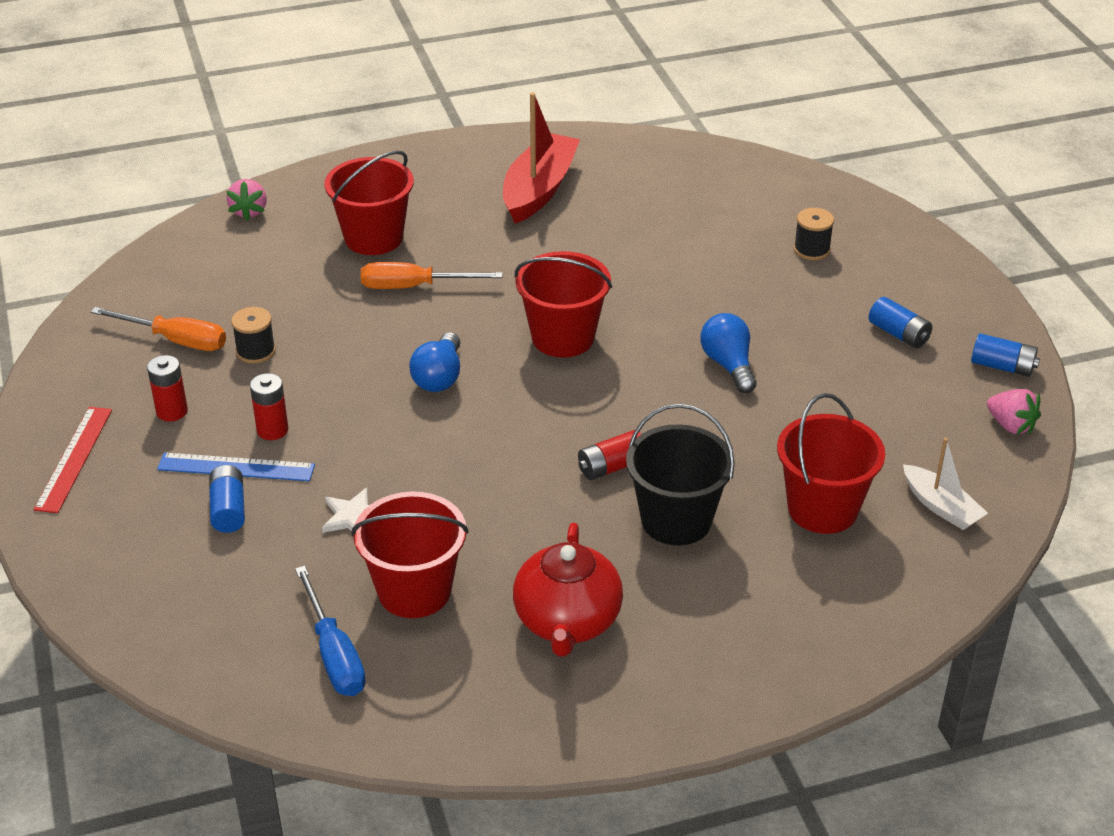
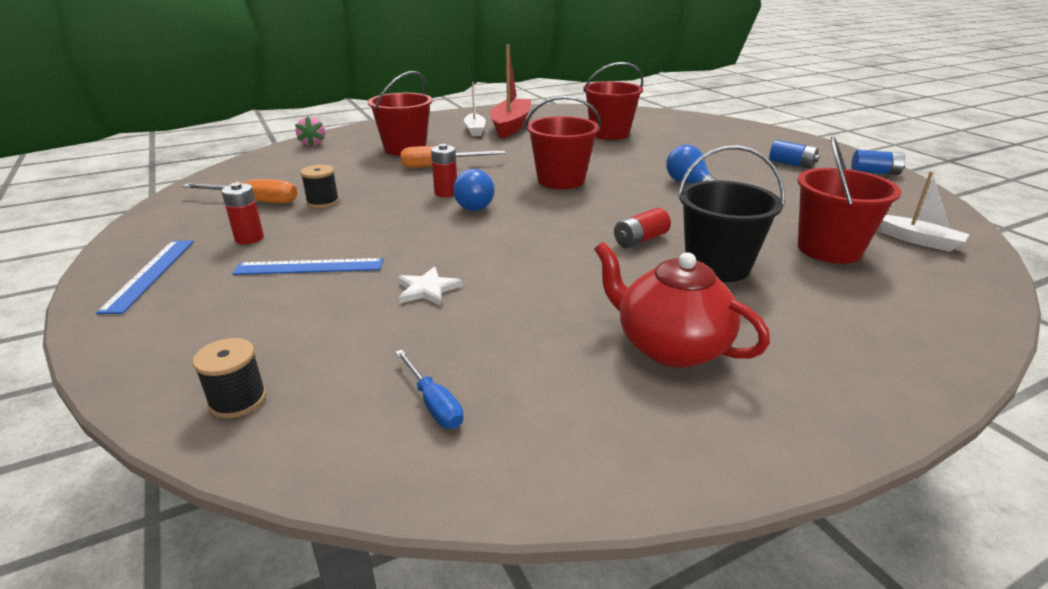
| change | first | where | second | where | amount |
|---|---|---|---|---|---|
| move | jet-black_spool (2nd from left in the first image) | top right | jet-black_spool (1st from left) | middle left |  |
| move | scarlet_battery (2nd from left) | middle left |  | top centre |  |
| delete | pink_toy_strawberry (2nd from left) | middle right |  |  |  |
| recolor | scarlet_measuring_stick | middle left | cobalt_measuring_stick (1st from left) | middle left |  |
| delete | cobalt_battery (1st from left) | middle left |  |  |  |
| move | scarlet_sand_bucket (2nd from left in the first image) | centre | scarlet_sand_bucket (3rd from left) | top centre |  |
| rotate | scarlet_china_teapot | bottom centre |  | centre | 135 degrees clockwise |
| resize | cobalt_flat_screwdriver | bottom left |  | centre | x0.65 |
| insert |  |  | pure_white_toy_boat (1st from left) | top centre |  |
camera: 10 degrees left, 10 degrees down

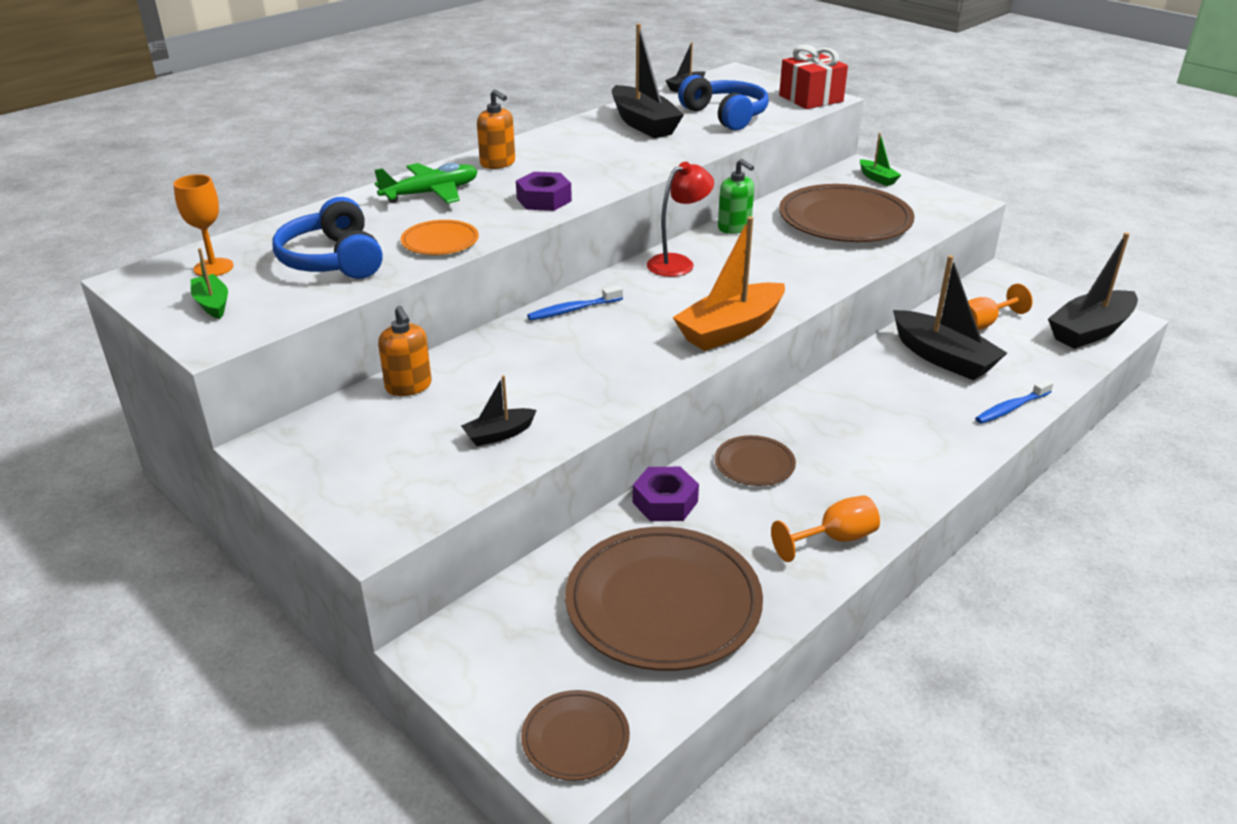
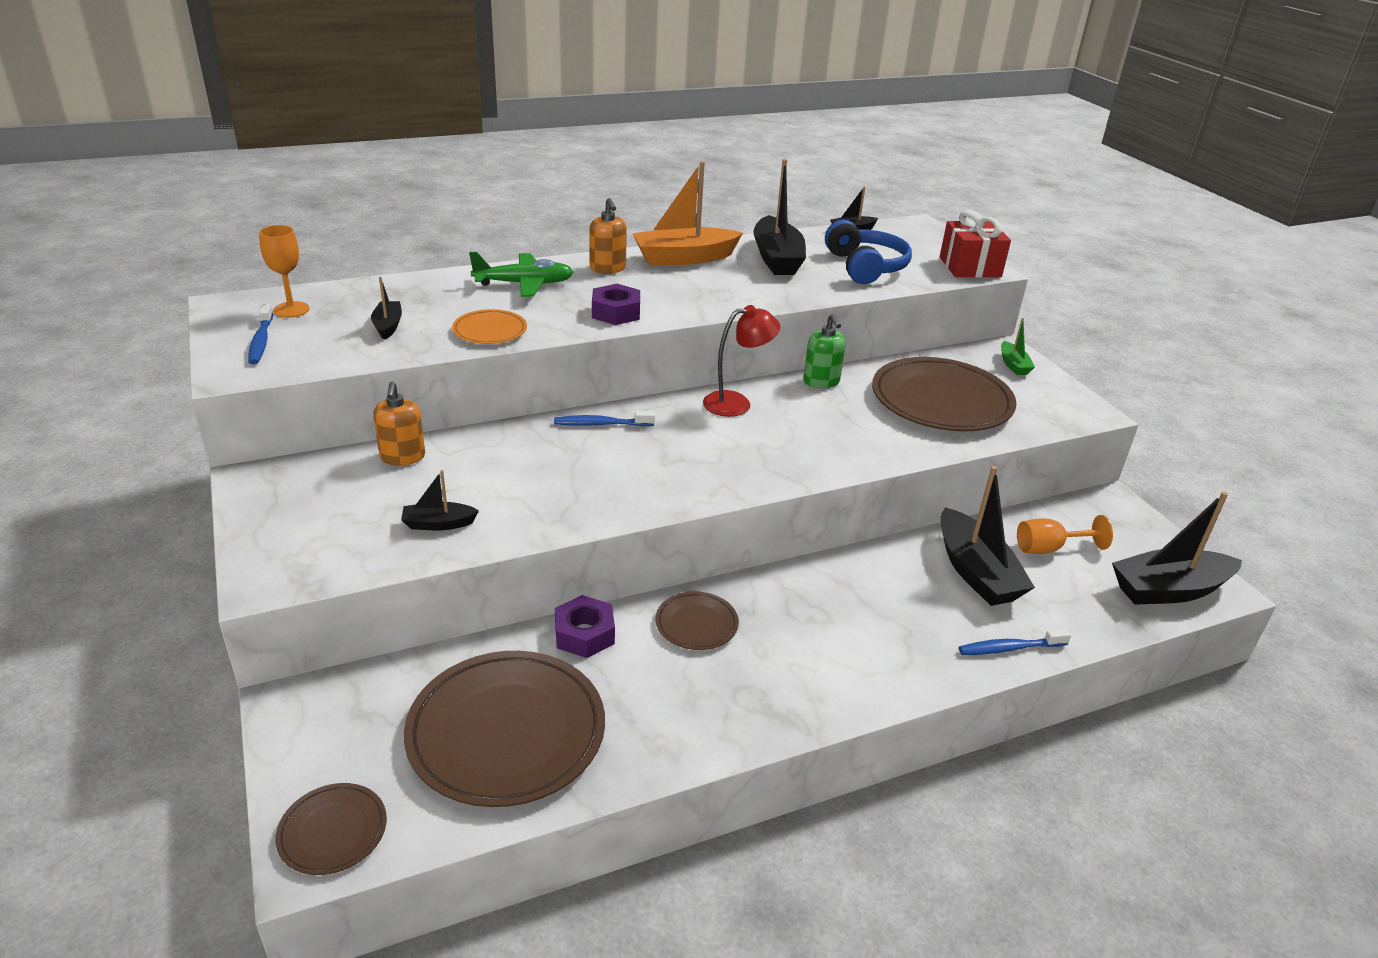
| change | first | where | second | where | amount |
|---|---|---|---|---|---|
| replace | cobalt_over-ear_headphones (1st from left) | top left | jet-black_toy_boat (1st from left) | top left |  |
| move | orange_toy_boat | centre |  | top centre |  |
| replace | green_toy_boat (1st from left) | middle left | cobalt_dental_brush (1st from left) | middle left |  |
| delete | orange_wine_glass (2nd from left) | middle right |  |  |  |
camera: 20 degrees right, 0 degrees up

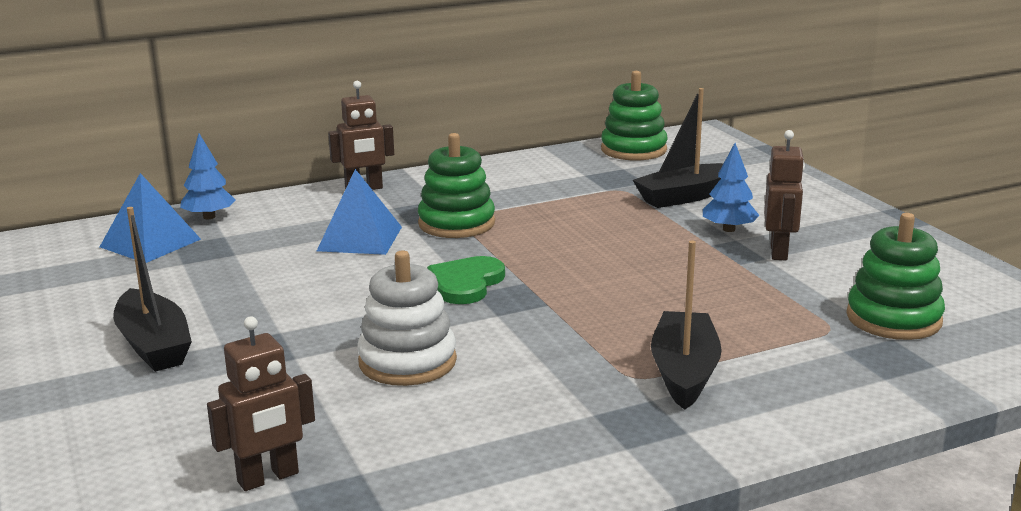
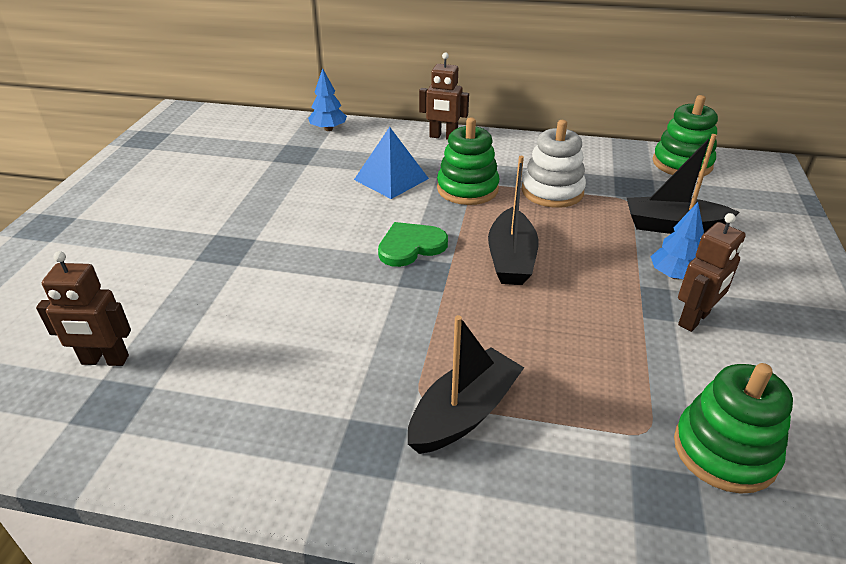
| change | first | where | second | where | amount |
|---|---|---|---|---|---|
| delete | cobalt_pyramid (1st from left) | middle left |  |  |  |
| move | jet-black_toy_boat (1st from left in the first image) | middle left | jet-black_toy_boat (2nd from left) | centre |  |
| move | pure_white_ring_stacker | centre |  | top centre |  |
camera: 35 degrees right, 15 degrees up

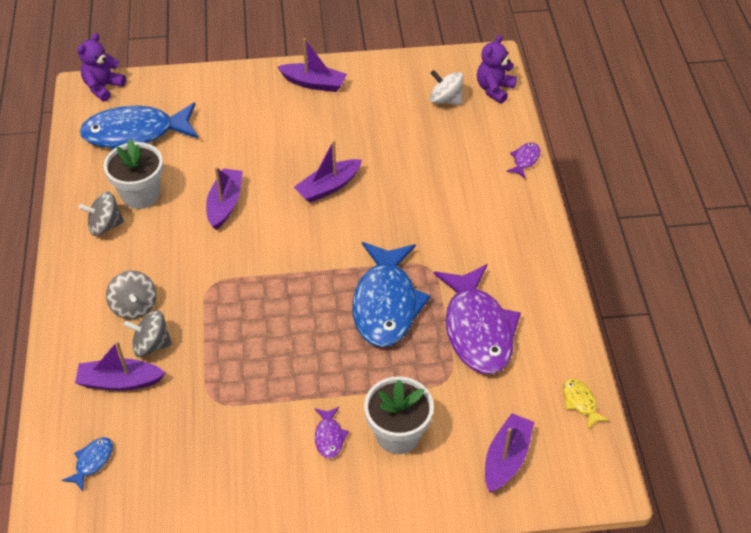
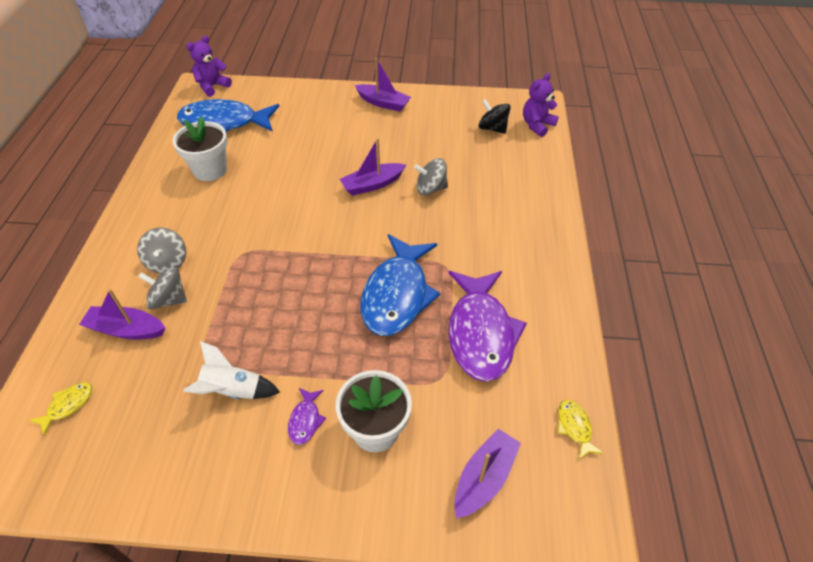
| change | first | where | second | where | amount |
|---|---|---|---|---|---|
| recolor | pure_white_whirligig | top centre | jet-black_whirligig | top centre |  |
| delete | violet_fish_figure (3rd from left) | top right |  |  |  |
| delete | violet_toy_boat (2nd from left) | middle left |  |  |  |
| move | grey_whirligig (1st from left in the first image) | middle left | grey_whirligig (3rd from left) | top centre |  |
| recolor | cobalt_fish_figure (1st from left) | bottom left | golden_fish_figure (1st from left) | bottom left |  |
| insert |  |  | pure_white_toy_rocket | middle left |  |
camera: 10 degrees right, 0 degrees up

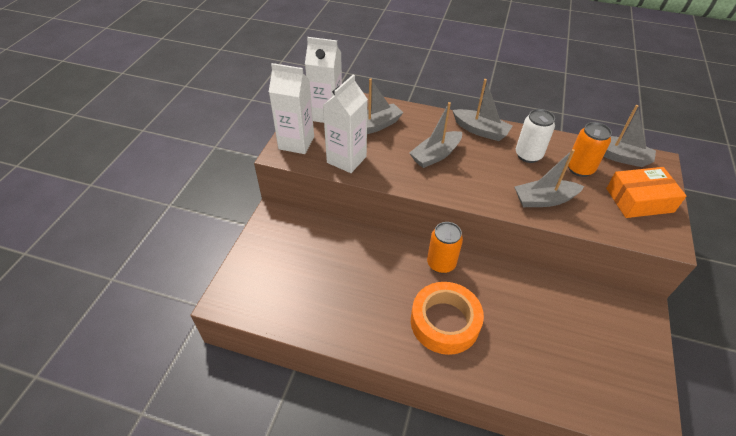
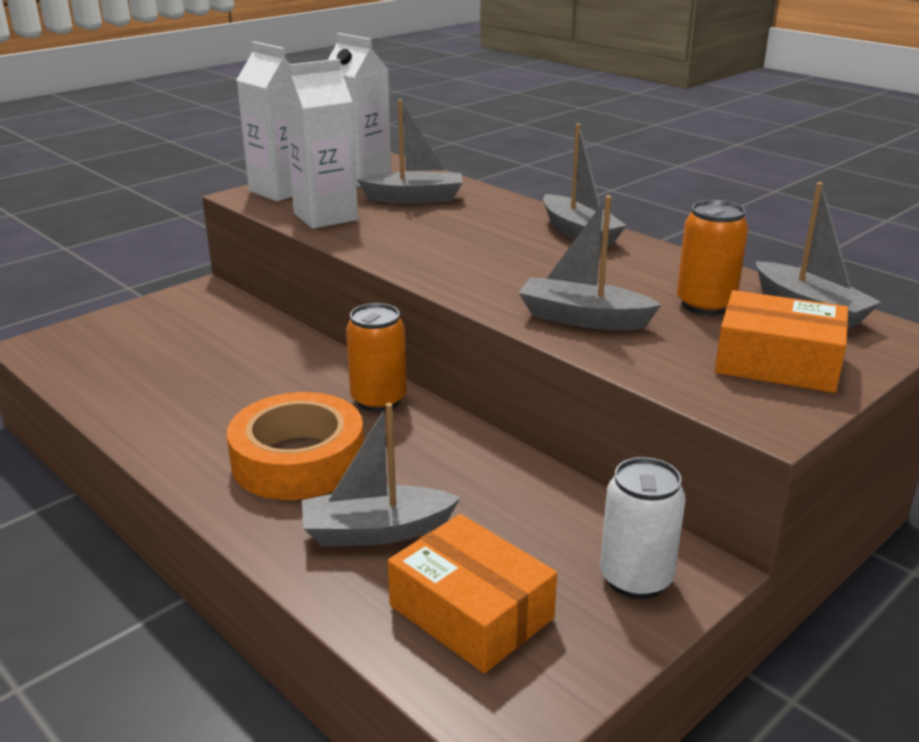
| change | first | where | second | where | amount |
|---|---|---|---|---|---|
| move | grey_toy_boat (2nd from left in the first image) | top centre | grey_toy_boat (1st from left) | centre |  |
| move | pure_white_tin | top right |  | bottom right |  |
| insert |  |  | orange_parcel (1st from left) | bottom centre |  |
camera: 30 degrees right, 20 degrees down

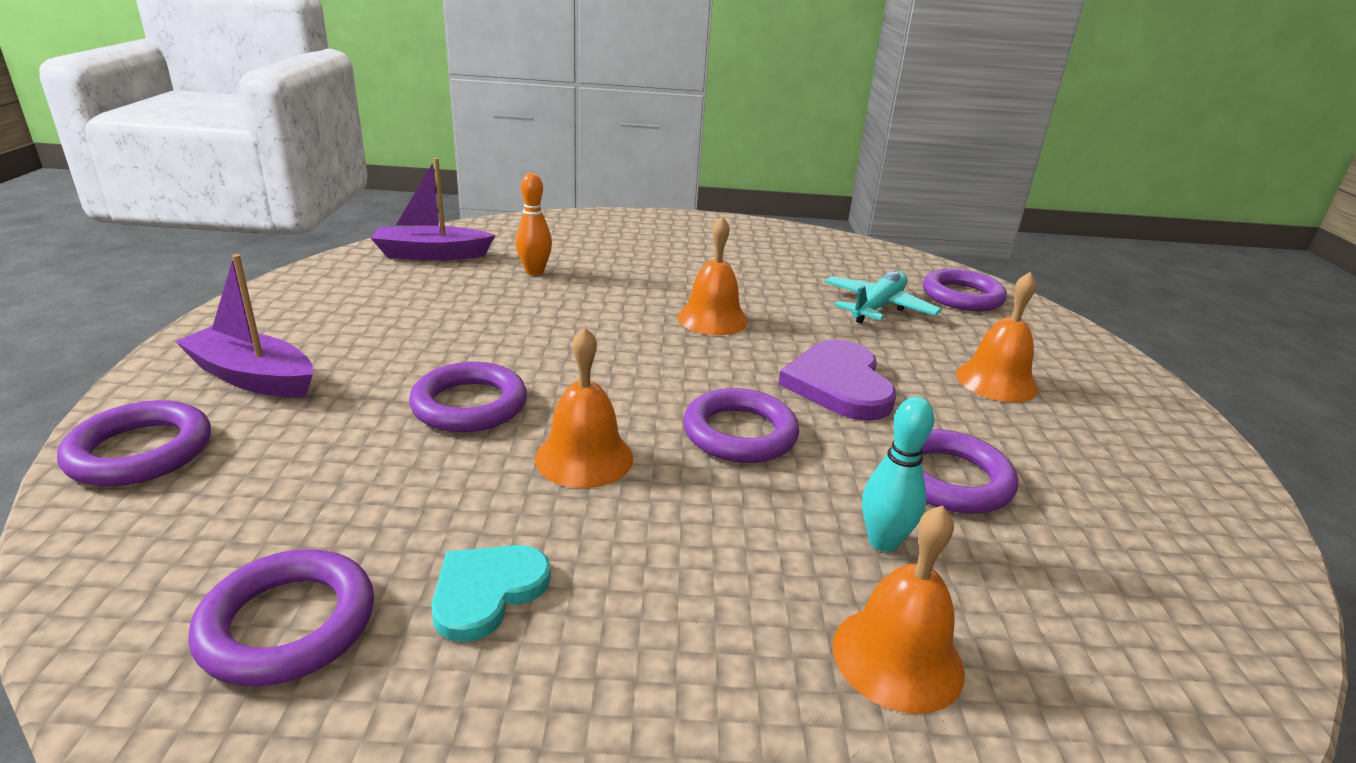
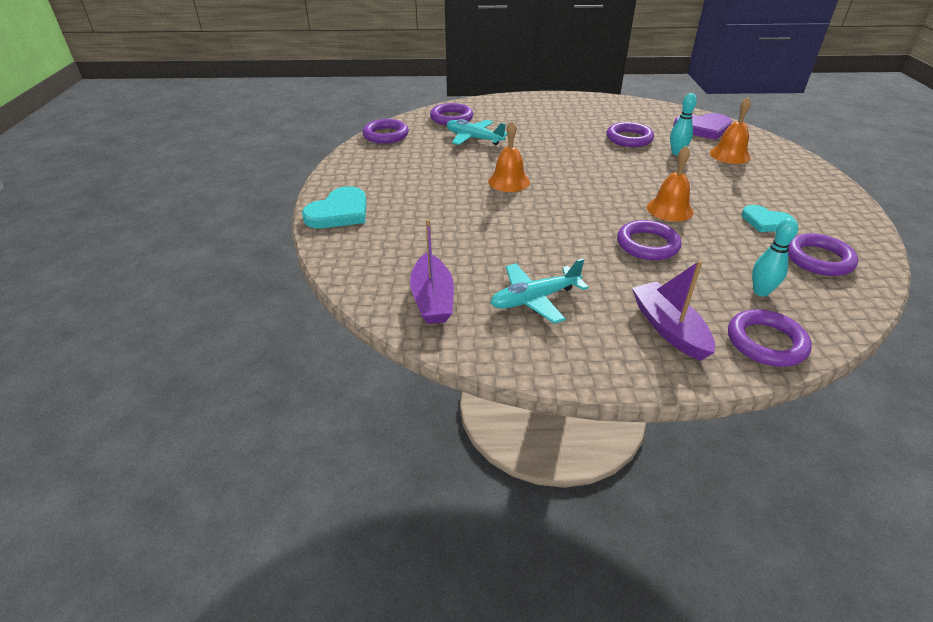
| change | first | where | second | where | amount |
|---|---|---|---|---|---|
| delete | orange_skittle | top centre |  |  |  |
| rotate | violet_toy_boat (1st from left in the first image) | middle left | violet_toy_boat (2nd from left) | middle right | 135 degrees clockwise |
| delete | orange_hand_bell (4th from left) | middle right |  |  |  |
| move | violet_heart_shape | centre |  | top right |  |
| move | violet_ring (4th from left in the first image) | centre | violet_ring (1st from left) | top centre |  |
| insert |  |  | aqua_heart_shape (1st from left) | top centre |  |
| insert |  |  | aqua_skittle (2nd from left) | middle right |  |
| insert |  |  | aqua_toy_plane (2nd from left) | centre |  |
camera: 90 degrees left, 10 degrees up

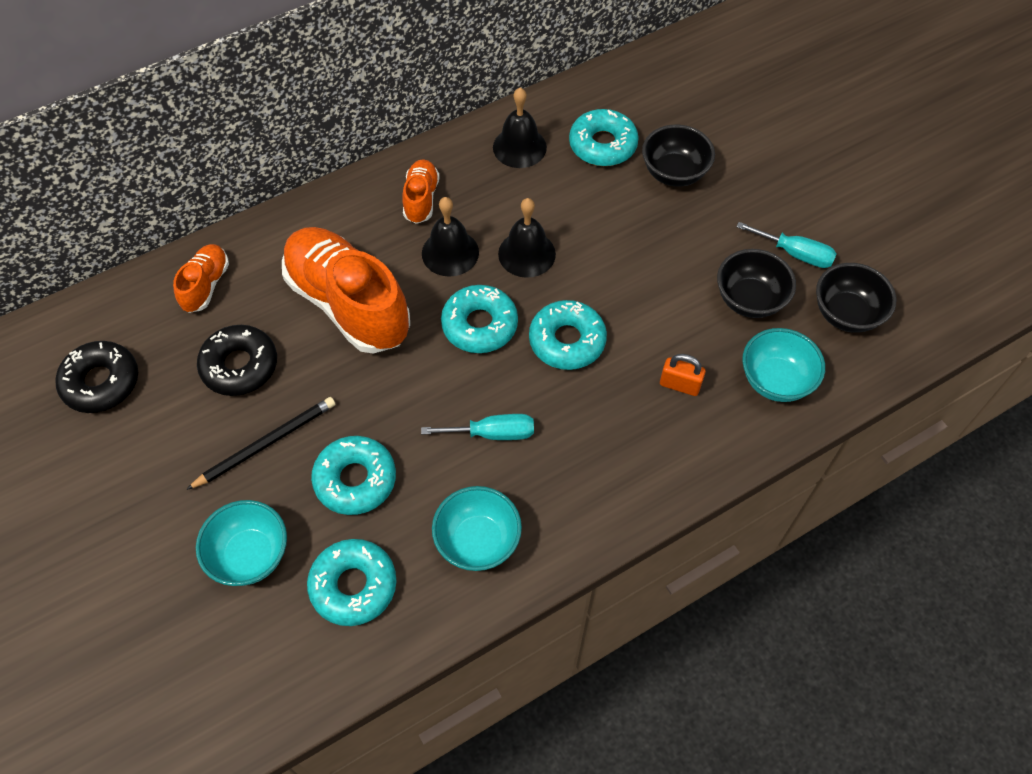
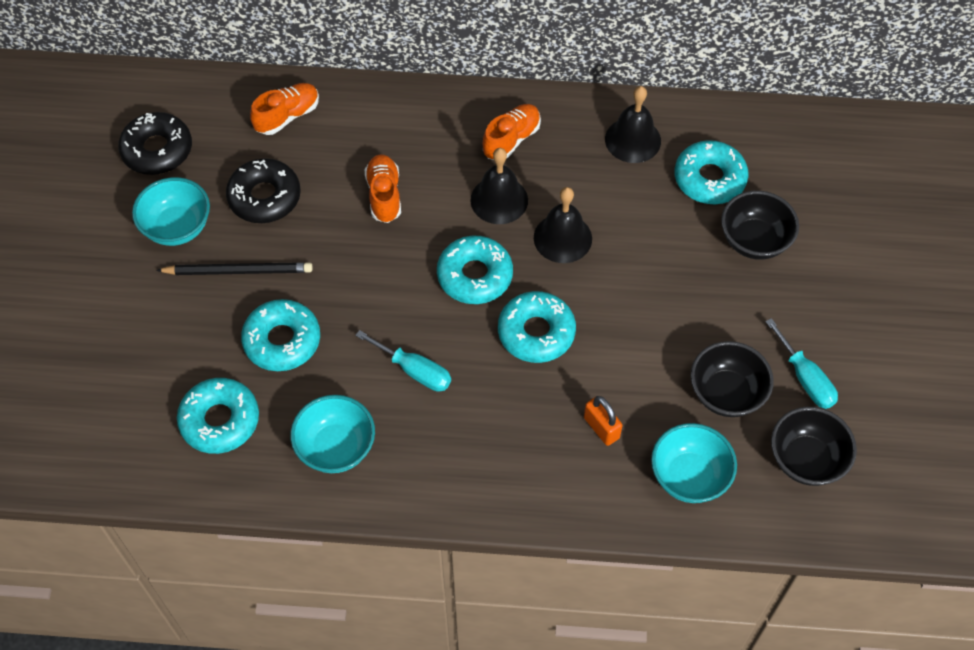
| change | first | where | second | where | amount |
|---|---|---|---|---|---|
| resize | orange_lace-up_shoe (2nd from left) | centre |  | top centre | x0.48 |
| move | aqua_bowl (1st from left) | bottom left |  | top left |  |
camera: 35 degrees right, 0 degrees up

